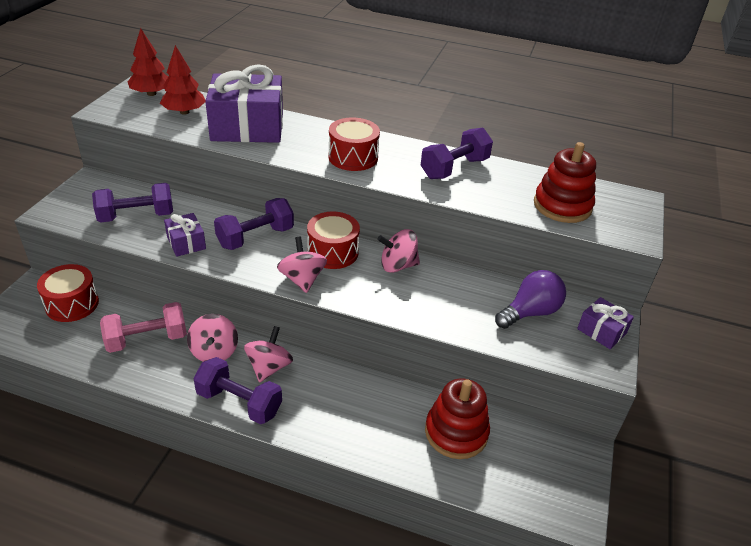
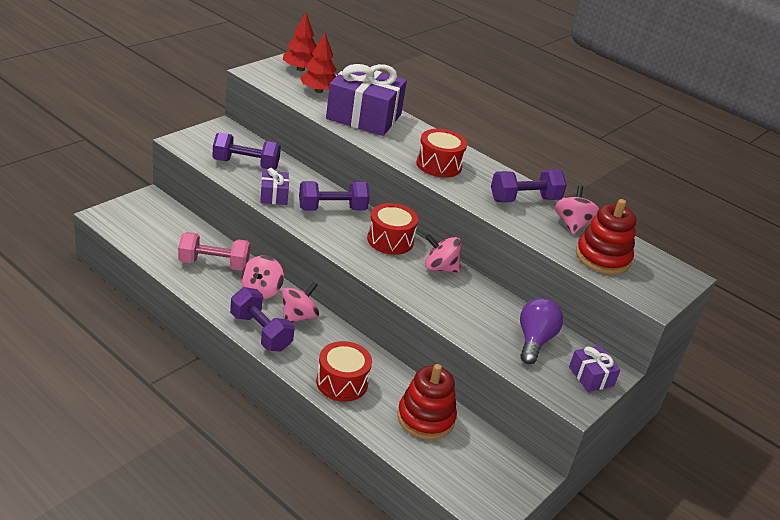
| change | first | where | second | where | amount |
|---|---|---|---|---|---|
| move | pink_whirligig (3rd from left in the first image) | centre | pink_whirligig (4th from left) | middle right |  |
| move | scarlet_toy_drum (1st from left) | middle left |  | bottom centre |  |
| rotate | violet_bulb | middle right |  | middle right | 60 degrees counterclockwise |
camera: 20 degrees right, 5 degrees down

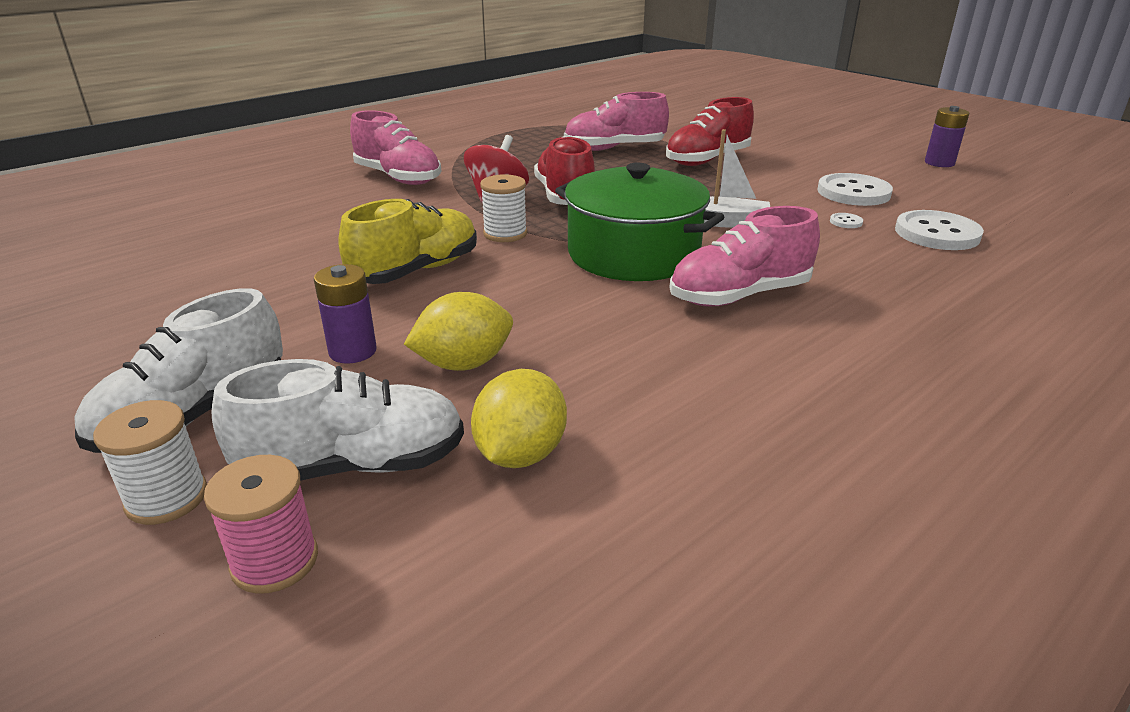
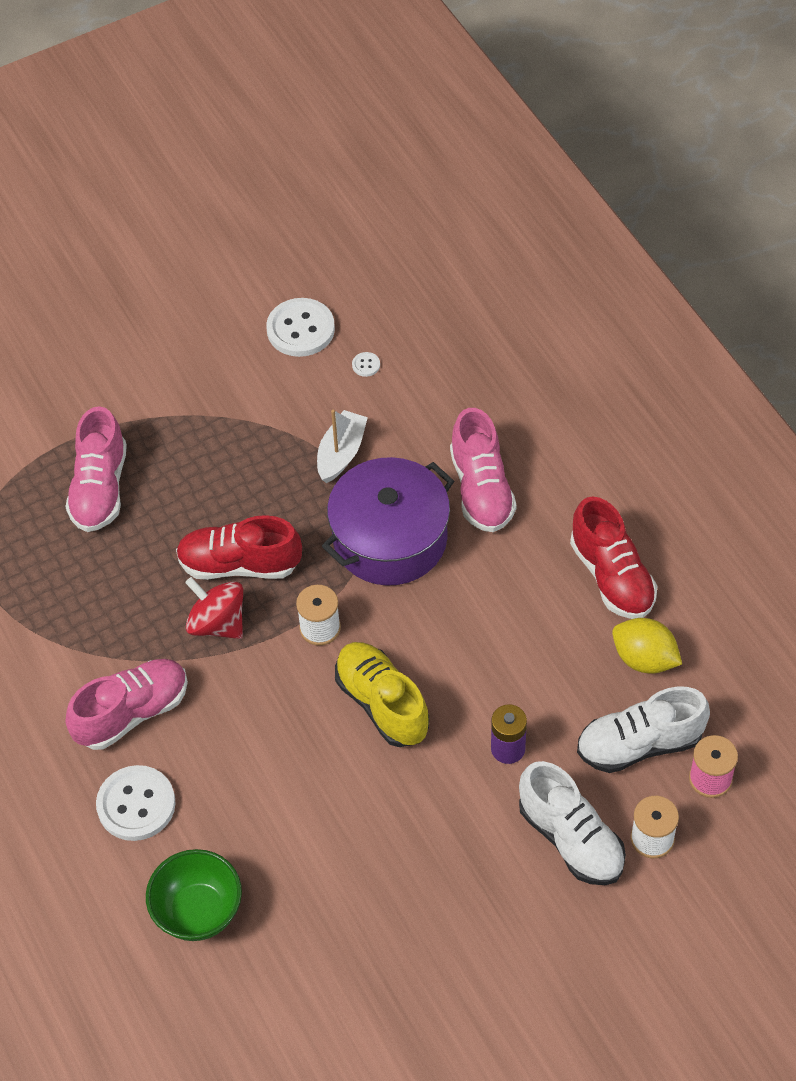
| change | first | where | second | where | amount |
|---|---|---|---|---|---|
| move | scarlet_lace-up_shoe (2nd from left) | top centre |  | middle right |  |
| delete | violet_battery (2nd from left) | top right |  |  |  |
| recolor | green_cooking_pot | top centre | violet_cooking_pot | centre |  |
| move | pure_white_shirt_button (3rd from left in the first image) | top right | pure_white_shirt_button (1st from left) | bottom left |  |
| delete | golden_citrus_fruit (1st from left) | centre |  |  |  |
| rotate | pure_white_lace-up_shoe (2nd from left) | middle left |  | bottom right | 105 degrees counterclockwise |
| insert |  |  | green_bowl | bottom left |  |
camera: 75 degrees left, 25 degrees up

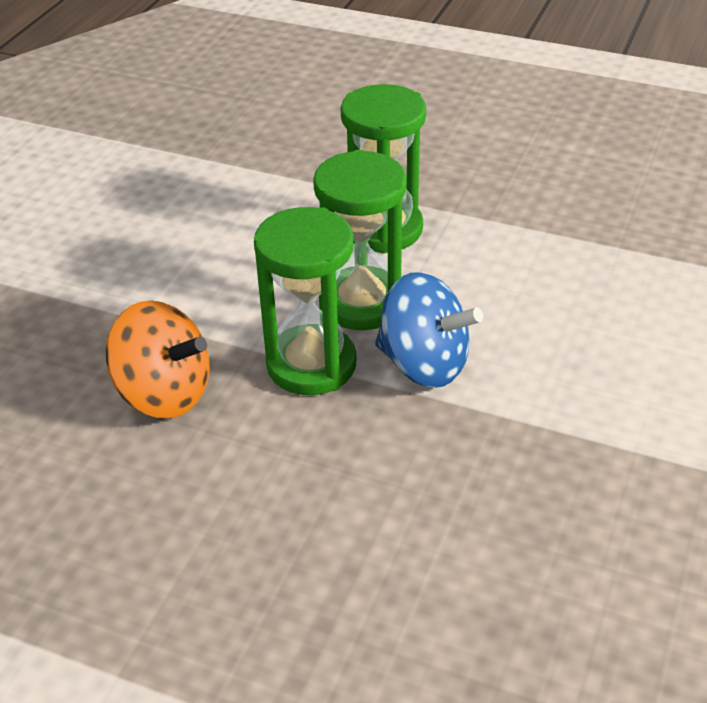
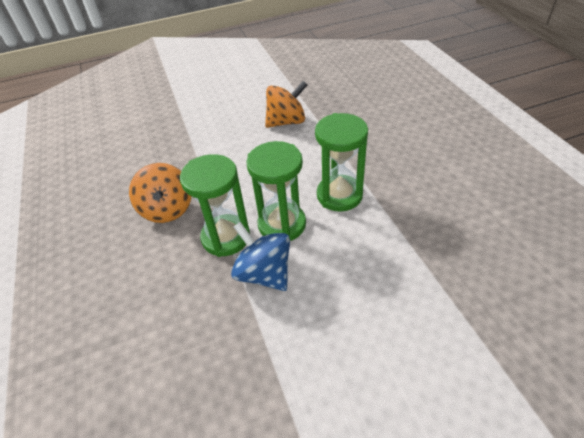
| change | first | where | second | where | amount |
|---|---|---|---|---|---|
| rotate | cobalt_whirligig | centre |  | centre | 150 degrees clockwise |
| insert |  |  | orange_whirligig (2nd from left) | top centre |  |
camera: 50 degrees right, 5 degrees up

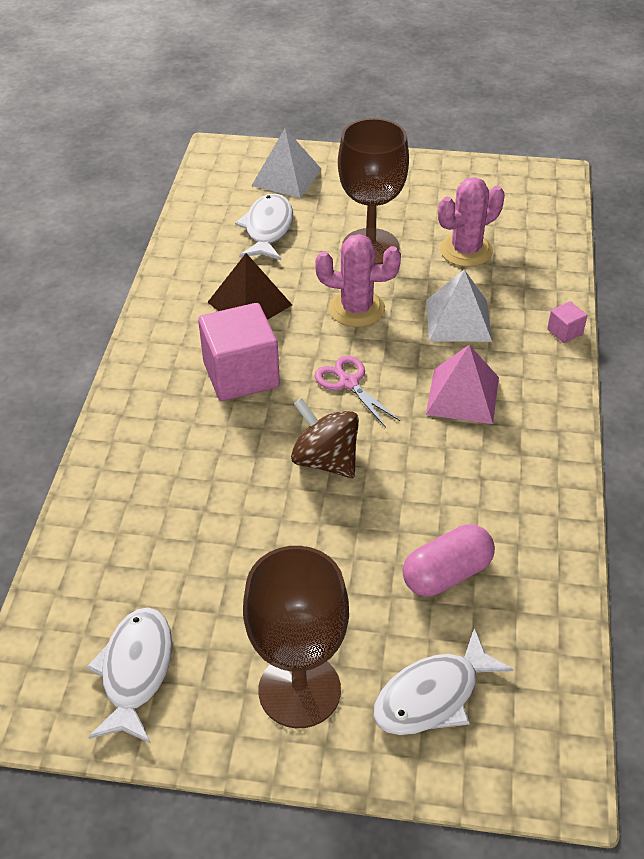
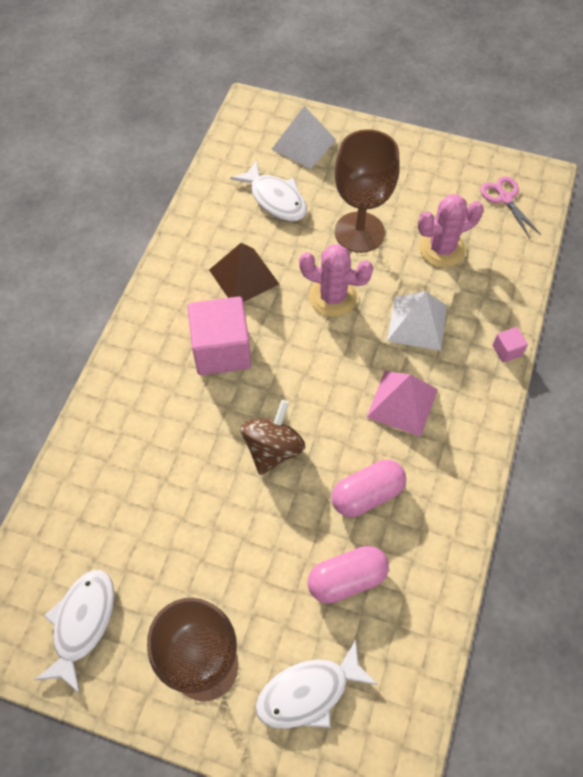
| change | first | where | second | where | amount |
|---|---|---|---|---|---|
| rotate | pure_white_fish_figure (2nd from left) | top centre |  | top centre | 120 degrees clockwise |
| move | pink_scissors | centre |  | top right |  |
| rotate | dark_brown_whirligig | centre |  | centre | 60 degrees clockwise |
| insert |  |  | pink_capsule (2nd from left) | centre |  |
camera: 10 degrees right, 15 degrees up

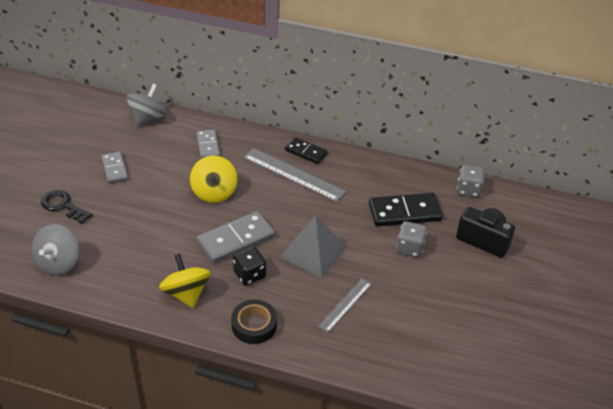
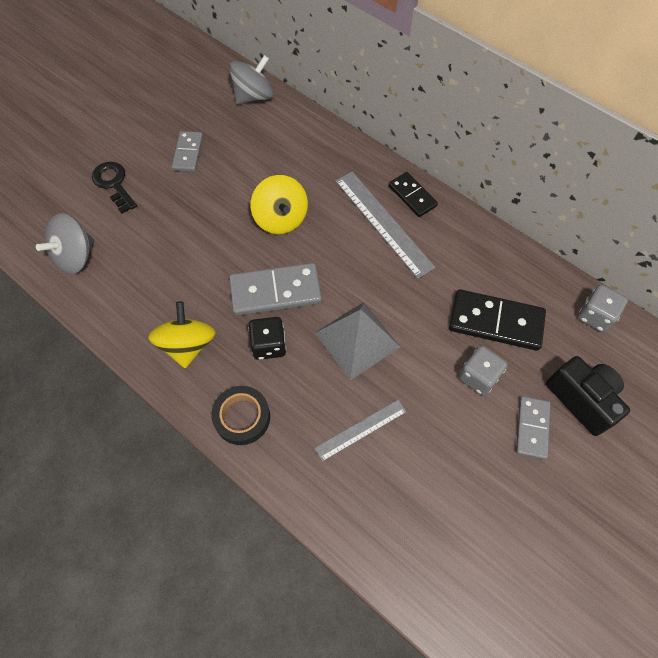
| change | first | where | second | where | amount |
|---|---|---|---|---|---|
| move | grey_domino_piece (2nd from left in the first image) | centre | grey_domino_piece (3rd from left) | middle right |  |
| rotate | golden_whirligig (2nd from left) | centre |  | top centre | 45 degrees counterclockwise |
camera: 25 degrees right, 20 degrees up

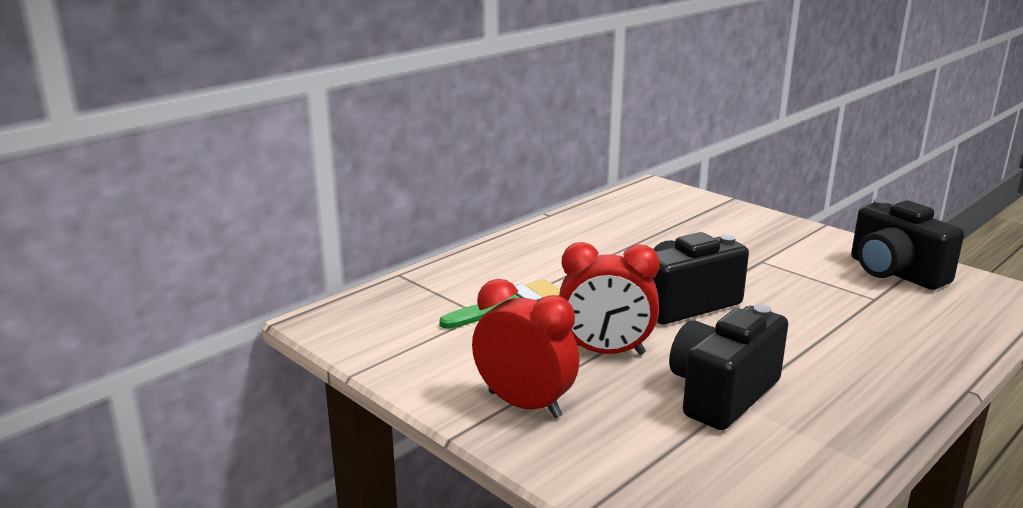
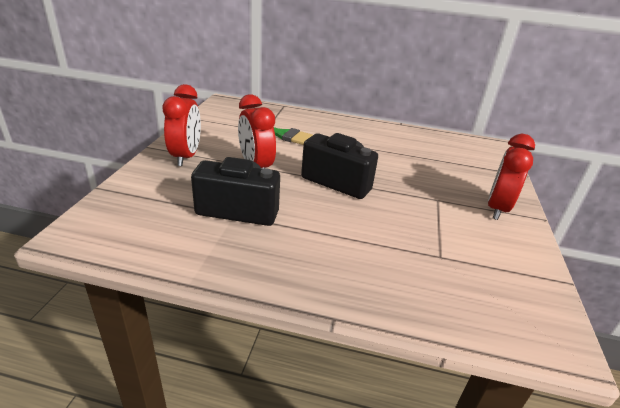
| change | first | where | second | where | amount |
|---|---|---|---|---|---|
| delete | jet-black_compact_camera (3rd from left) | middle right |  |  |  |
| insert |  |  | scarlet_alarm_clock (3rd from left) | middle right |  |
camera: 55 degrees right, 10 degrees up

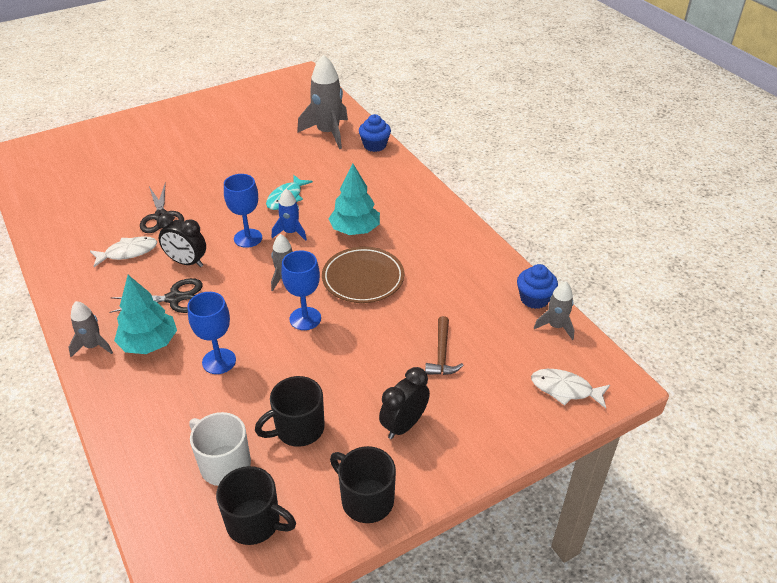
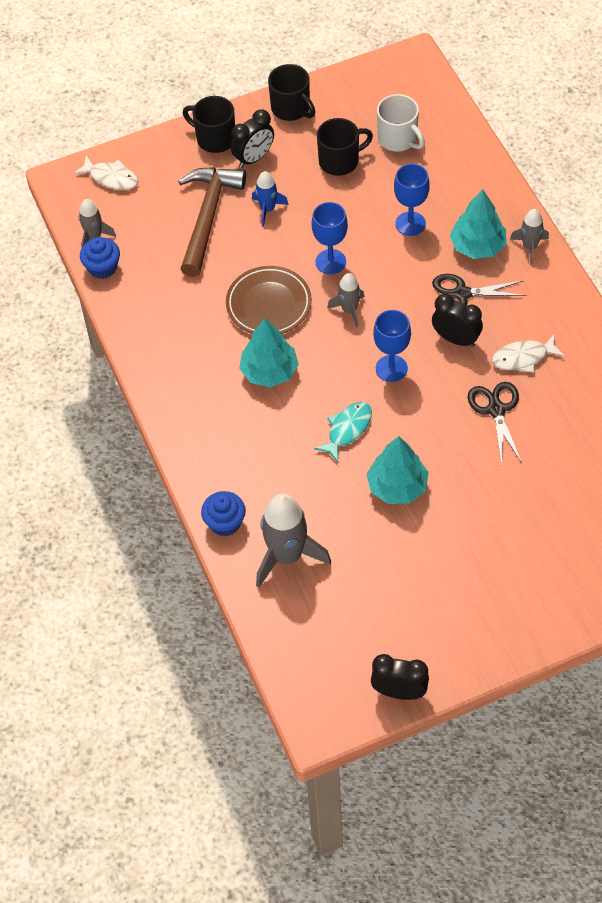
| change | first | where | second | where | amount |
|---|---|---|---|---|---|
| move | cobalt_toy_rocket | centre |  | top centre |  |
| resize | dark_brown_claw_hammer | centre |  | top centre | x1.95 |
| move | jet-black_tea_mug (1st from left) | bottom left |  | top centre |  |
| insert |  |  | aqua_fir_tree (2nd from left) | centre |  |
| insert |  |  | jet-black_alarm_clock (2nd from left) | bottom centre |  |
camera: 170 degrees left, 15 degrees up

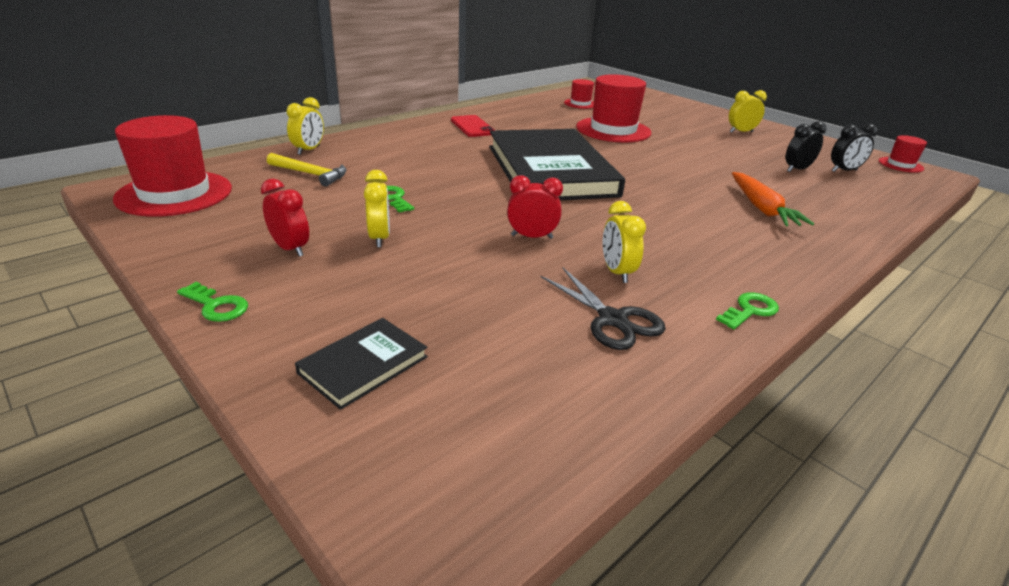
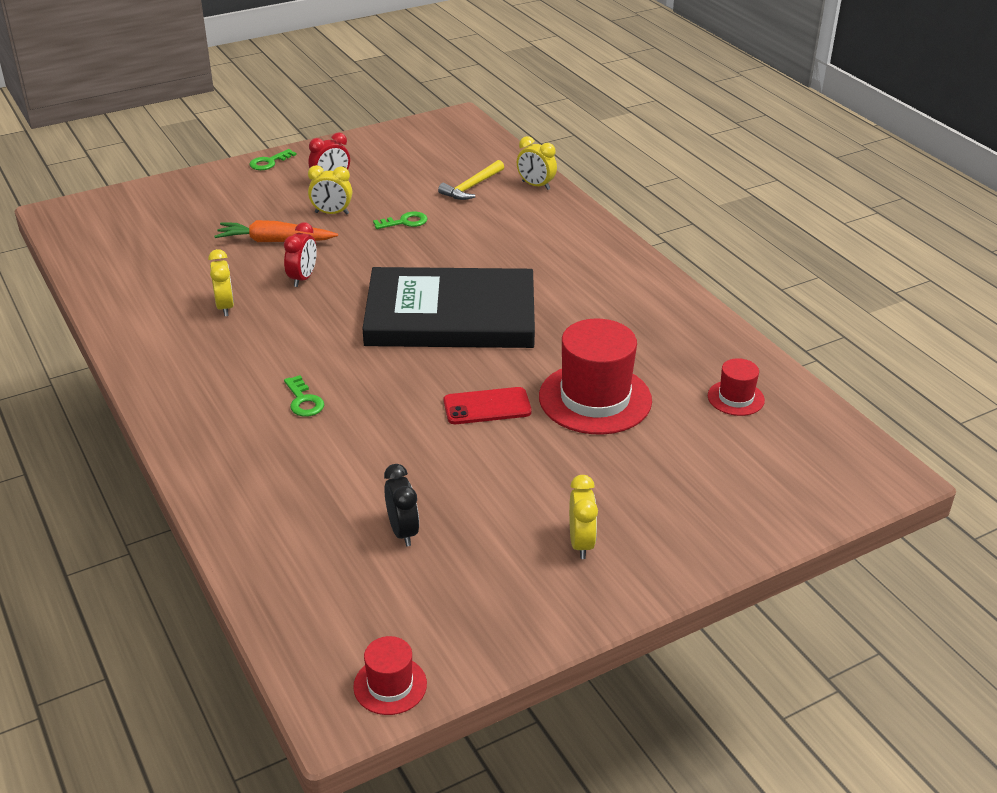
| change | first | where | second | where | amount |
|---|---|---|---|---|---|
| delete | scarlet_tall_hat (1st from left) | top left |  |  |  |
| move | scarlet_mobile_phone | top centre |  | centre |  |
| delete | jet-black_alarm_clock (2nd from left) | top right |  |  |  |
| move | orange_root_vegetable | middle right |  | top left |  |
| rotate | golden_alarm_clock (3rd from left in the first image) | centre | golden_alarm_clock (1st from left) | middle left | 75 degrees clockwise |
| delete | jet-black_scissors | centre |  |  |  |
| move | green_door_key (3rd from left in the first image) | middle right | green_door_key (2nd from left) | middle left |  |
| delete | jet-black_book (1st from left) | centre |  |  |  |
camera: 105 degrees right, 5 degrees up

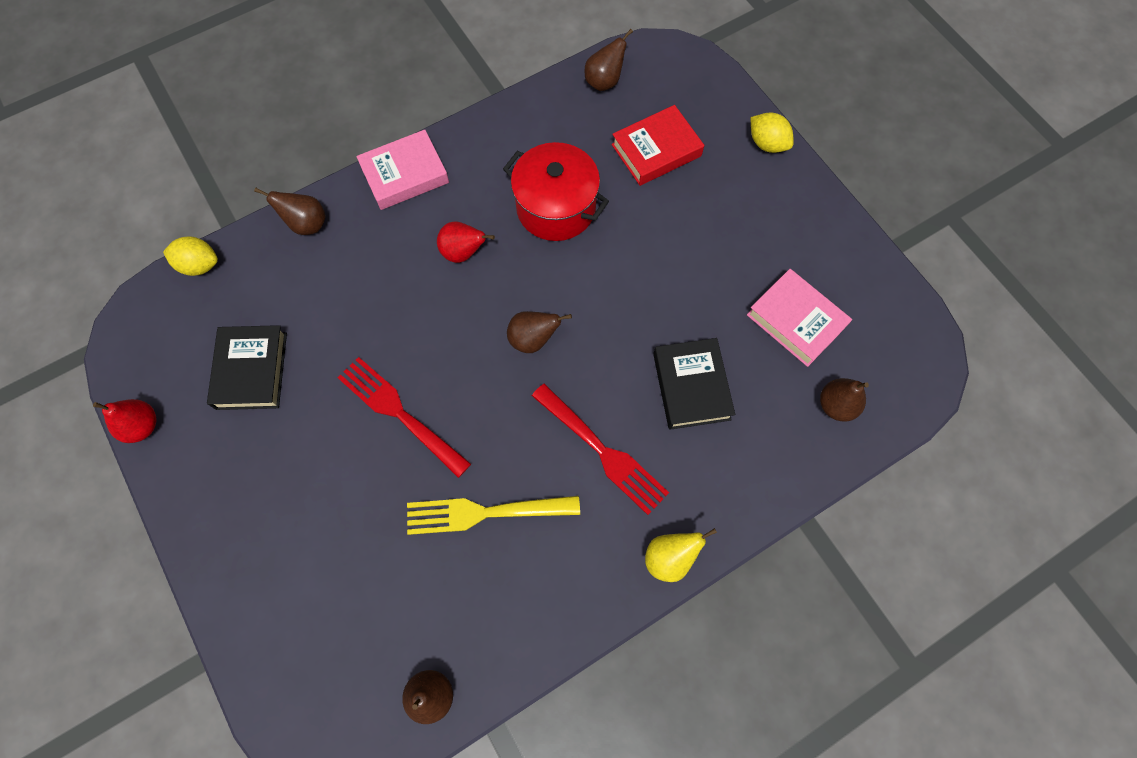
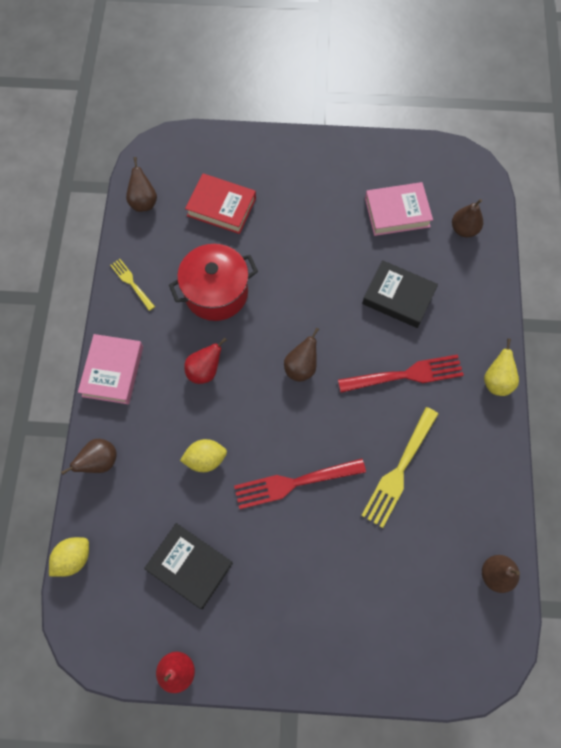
| change | first | where | second | where | amount |
|---|---|---|---|---|---|
| rotate | scarlet_book | top centre |  | top centre | 75 degrees counterclockwise |
| move | golden_citrus_fruit (2nd from left) | top right |  | centre |  |
| insert |  |  | golden_table_fork (1st from left) | middle left |  |
camera: 55 degrees left, 0 degrees up

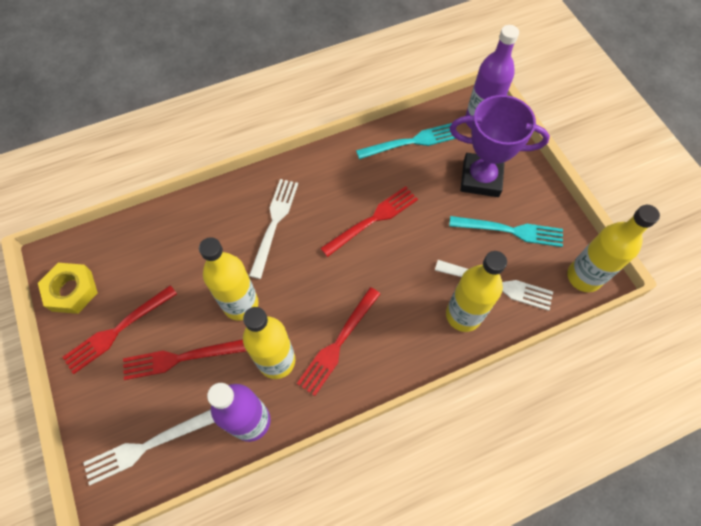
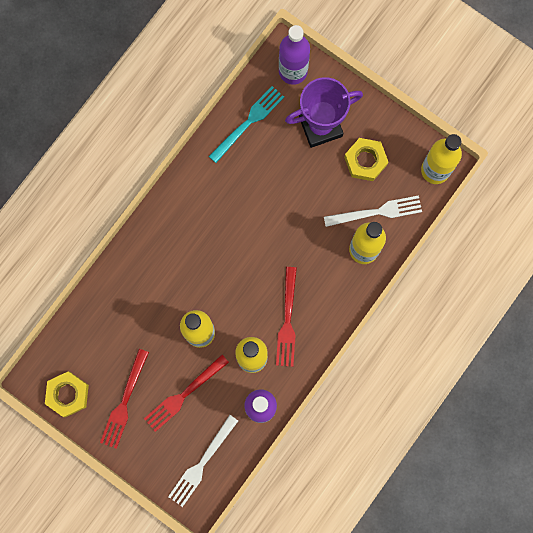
| change | first | where | second | where | amount |
|---|---|---|---|---|---|
| delete | pure_white_table_fork (2nd from left) | centre |  |  |  |
| delete | scarlet_table_fork (4th from left) | centre |  |  |  |
| replace | aqua_table_fork (2nd from left) | middle right | golden_hexagon_nut (2nd from left) | top right |  |
camera: 30 degrees left, 15 degrees up

